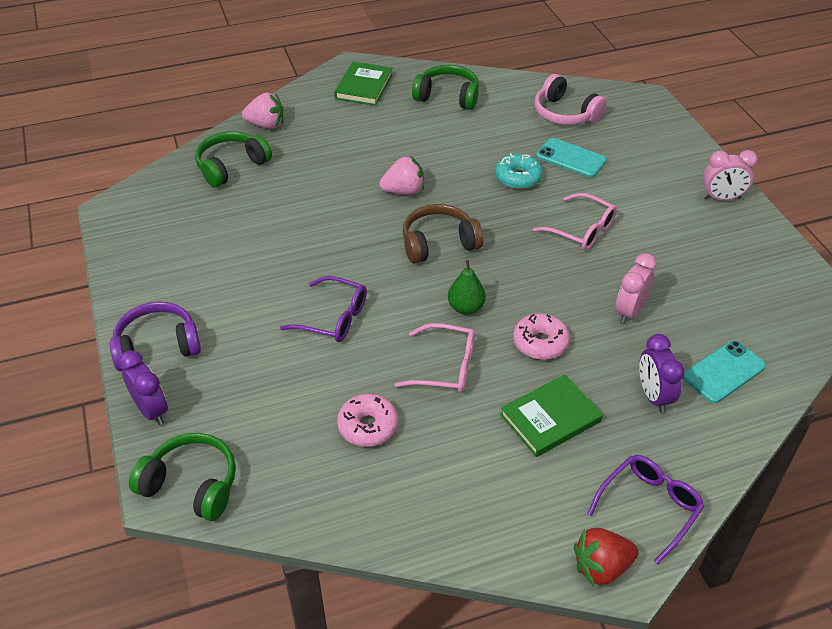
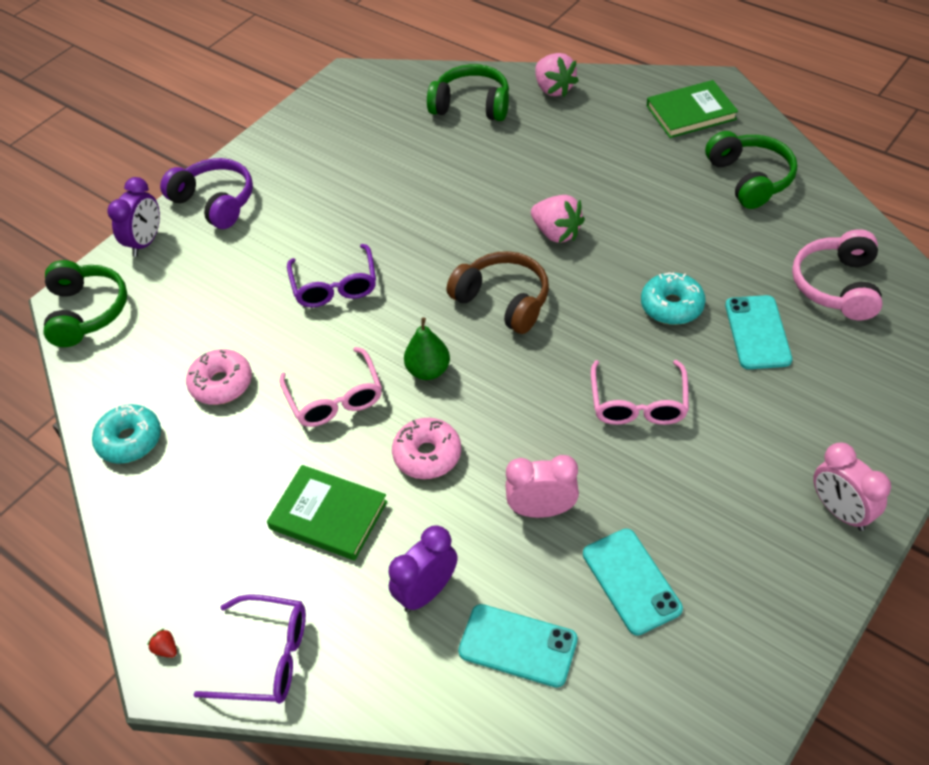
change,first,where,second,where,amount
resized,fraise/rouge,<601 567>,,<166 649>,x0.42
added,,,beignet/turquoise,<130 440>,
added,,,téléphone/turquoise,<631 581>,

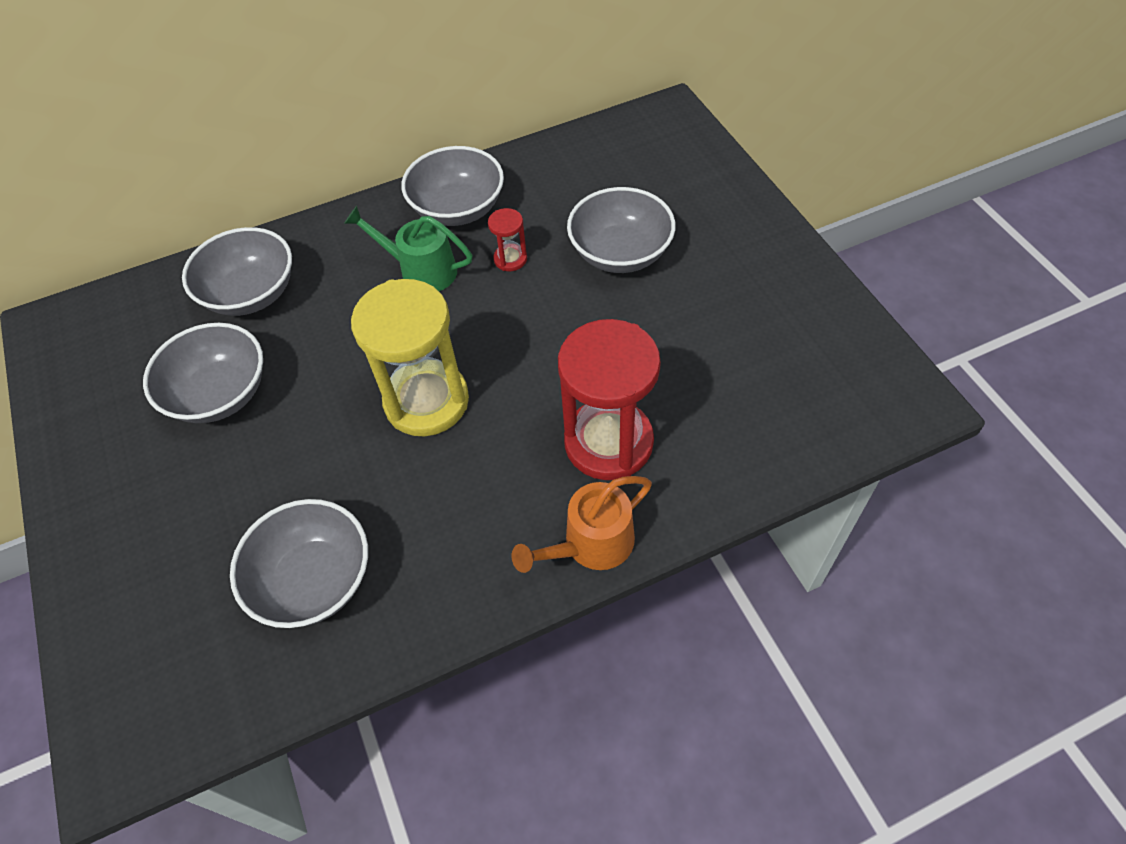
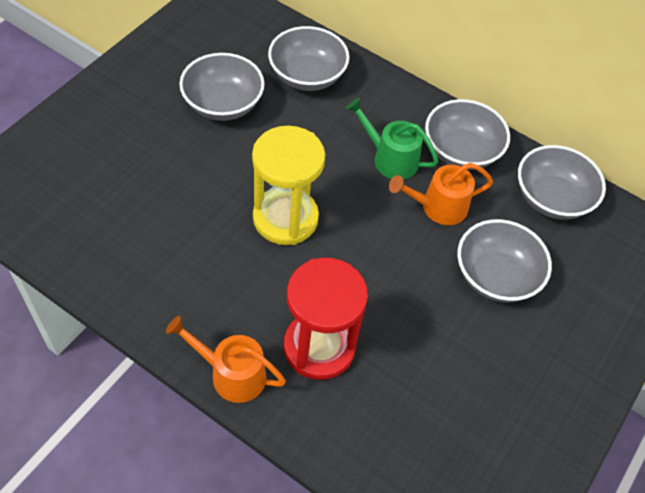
change,first,where,second,where,amount
turned,arrosoir/vert,<421 271>,,<390 158>,45 degrees counterclockwise
replaced,sablier/rouge,<510 259>,arrosoir/orange,<438 207>,
moved,bol/gris,<314 580>,,<551 198>,

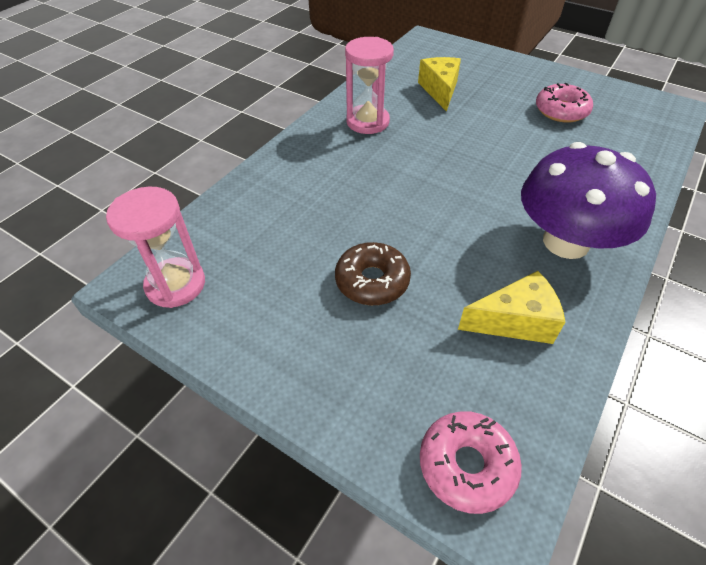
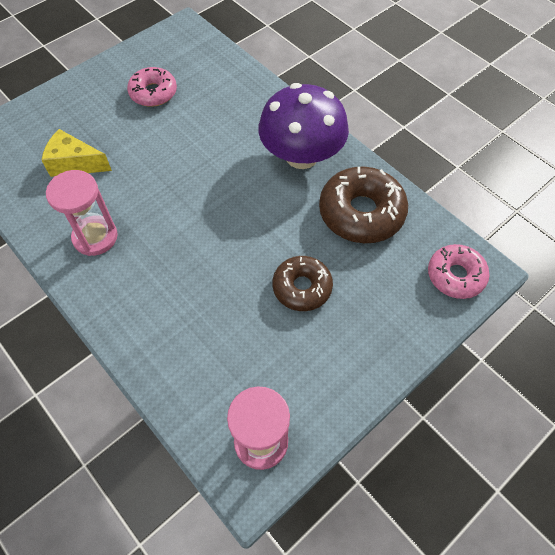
change,first,where,second,where,amount
replaced,fromage/jaune,<514 321>,beignet/marron,<361 213>,

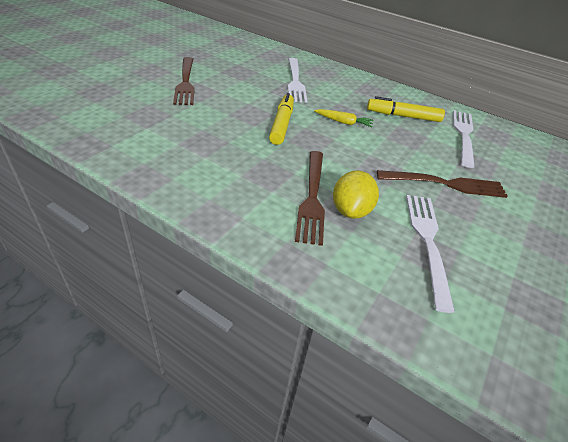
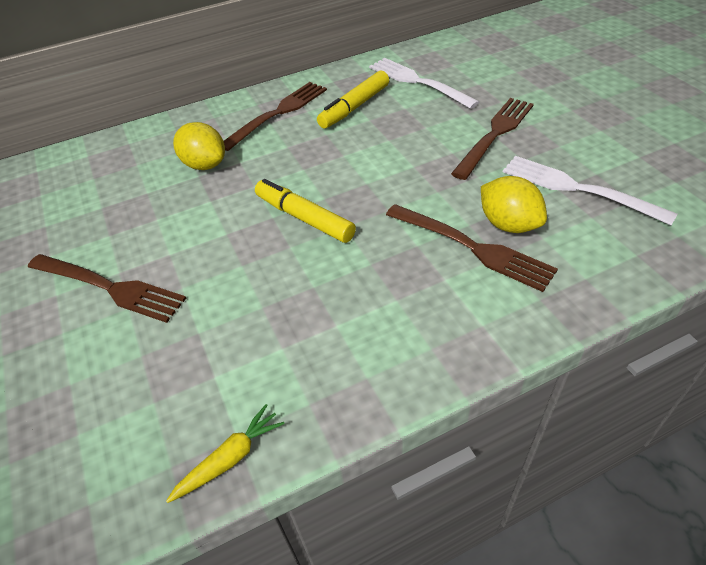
change,first,where,second,where,amount
replaced,fourchette/blanc,<295 81>,citron/jaune,<205 165>,
moved,carotte/jaune,<343 122>,,<230 458>,
added,,,fourchette/marron,<278 113>,

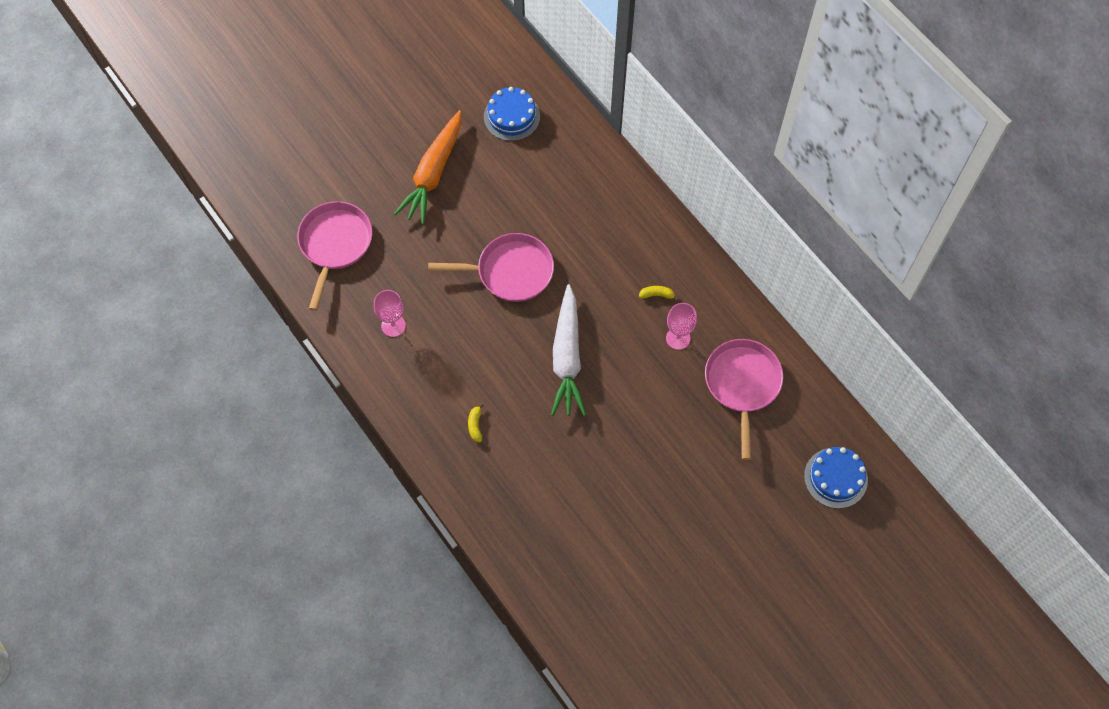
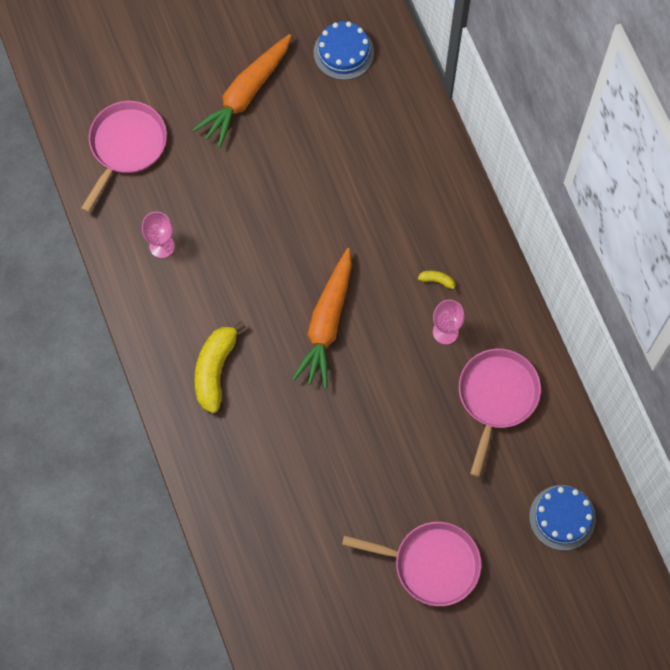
change,first,where,second,where,amount
moved,poêle/rose,<510 272>,,<431 564>,
recoloured,carotte/blanc,<567 358>,carotte/orange,<327 323>,
resized,banane/jaune,<475 425>,,<215 370>,x2.32

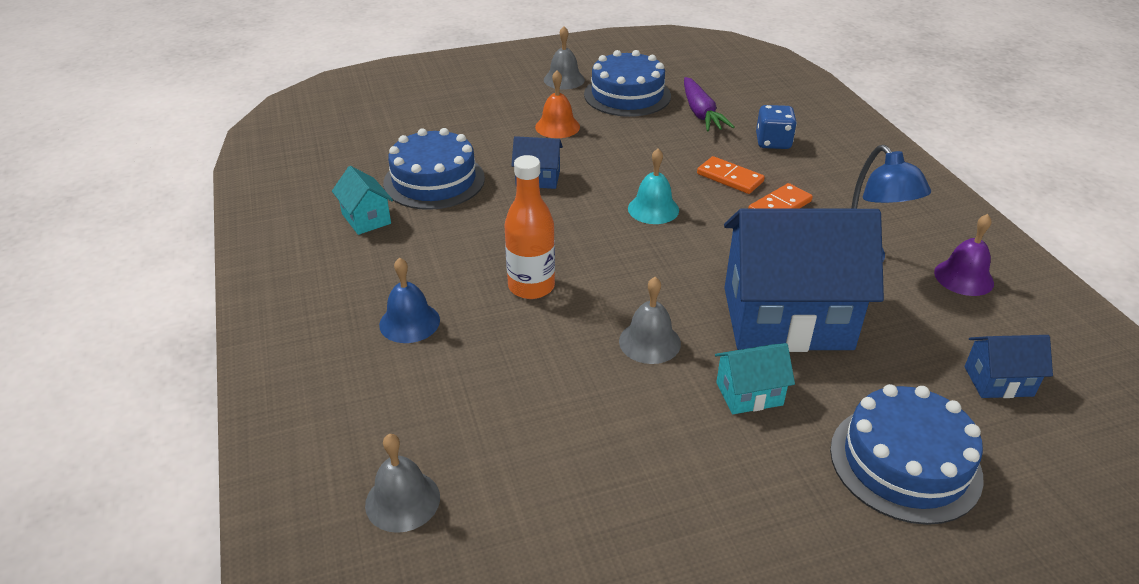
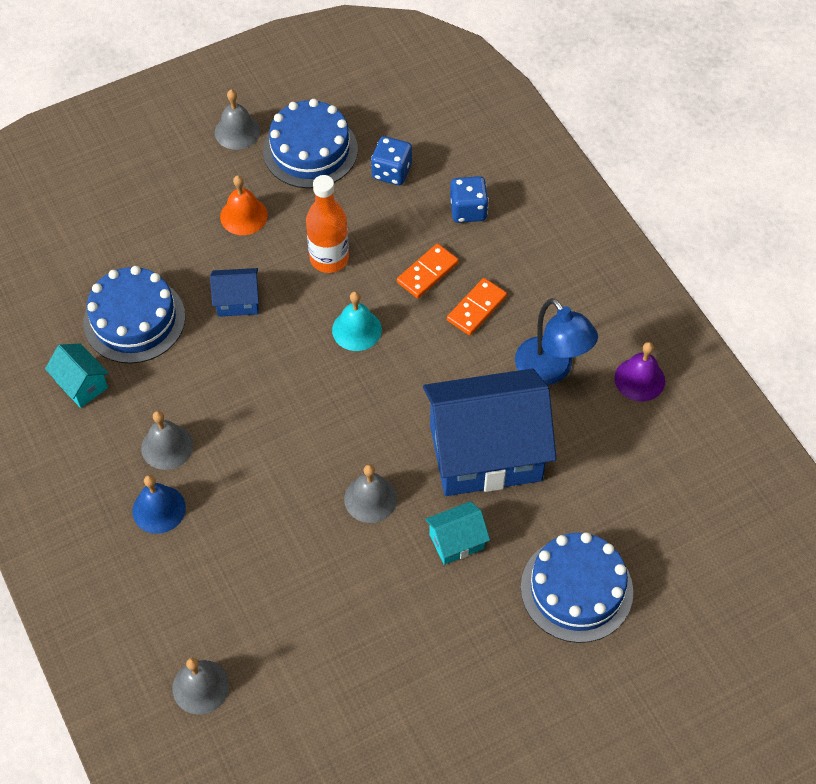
change,first,where,second,where,amount
replaced,carotte/violet,<701 113>,dé/bleu,<391 172>,
moved,bouteille/orange,<531 286>,,<329 258>,
turned,domino/orange,<730 178>,,<427 272>,75 degrees counterclockwise
removed,maison/bleu,<998 381>,,,
added,,,cloche/gris,<167 446>,

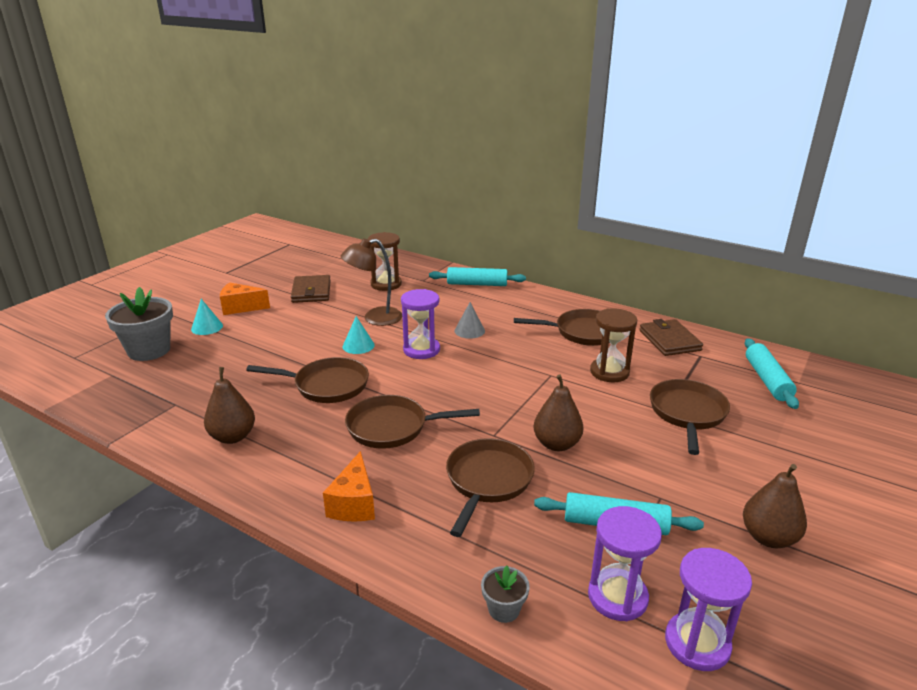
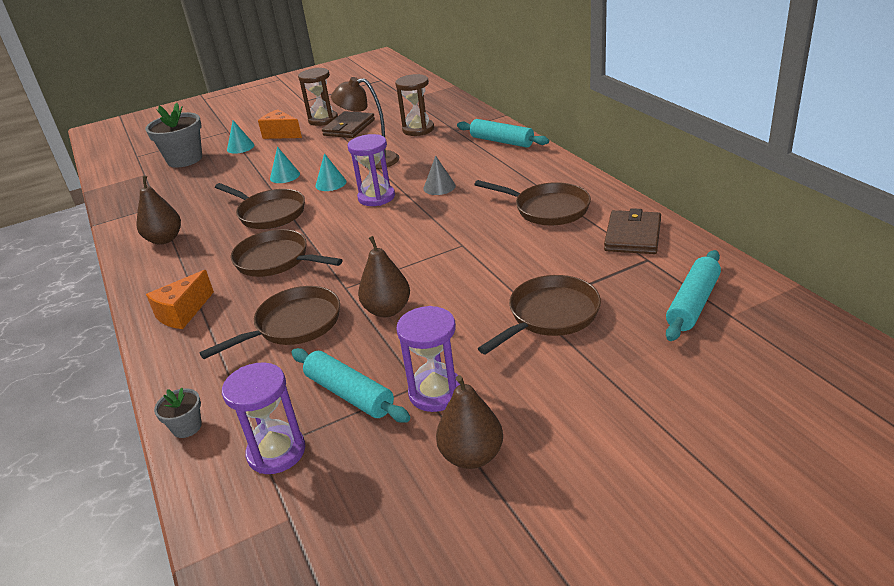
change,first,where,second,where,amount
moved,sablier/marron,<609 372>,,<323 120>,
moved,sablier/violet,<697 643>,,<436 393>,
added,,,cône/turquoise,<285 176>,

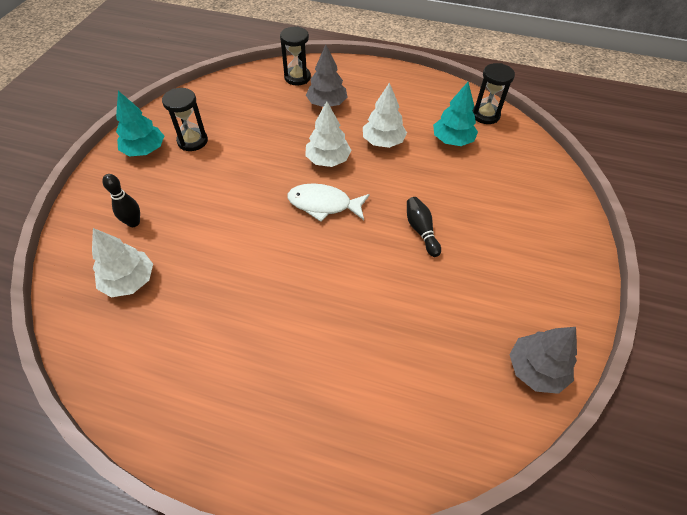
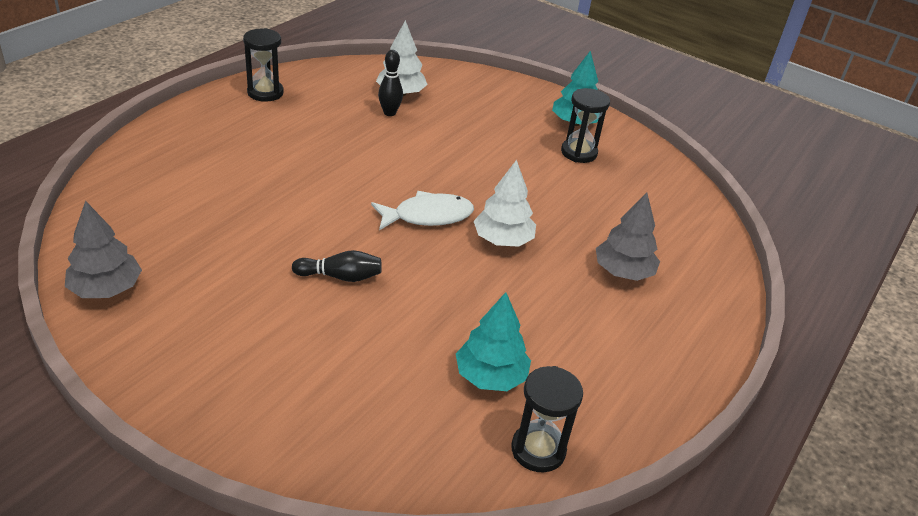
change,first,where,second,where,amount
moved,sablier/noir,<297 77>,,<265 93>,
removed,arbre/blanc,<383 142>,,,
moved,quille/noir,<134 222>,,<389 113>,
turned,poisson/blanc,<323 204>,,<427 216>,45 degrees clockwise

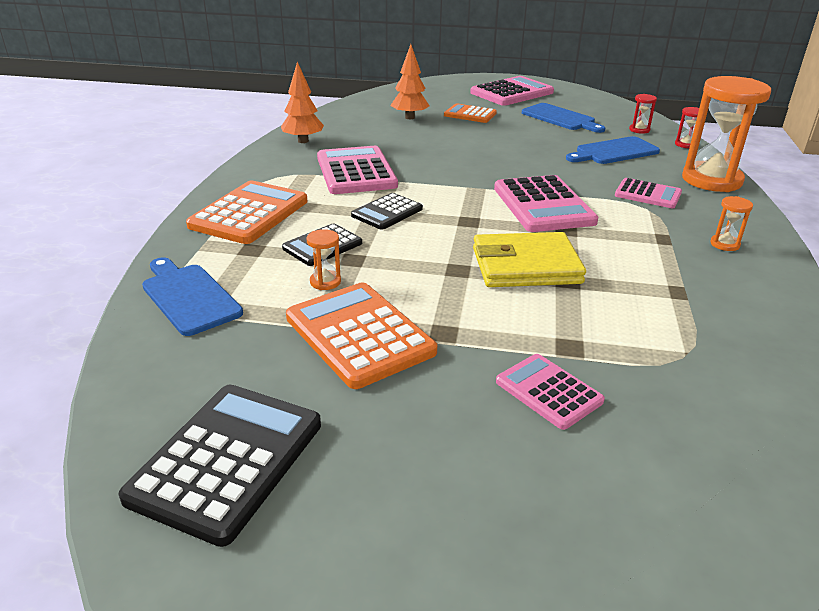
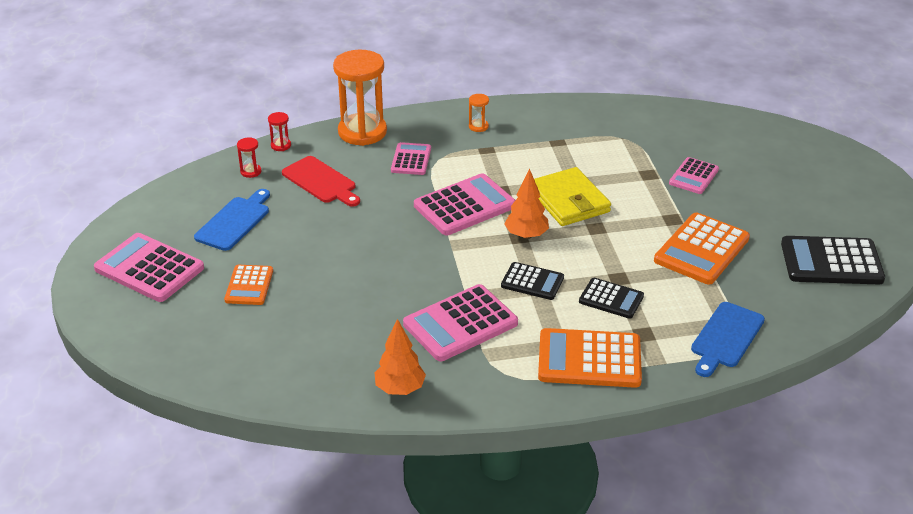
change,first,where,second,where,amount
moved,arbre/orange,<409 117>,,<526 235>,
recoloured,planche à découper/bleu,<614 152>,planche à découper/rouge,<321 181>,
removed,sablier/orange,<325 282>,,,

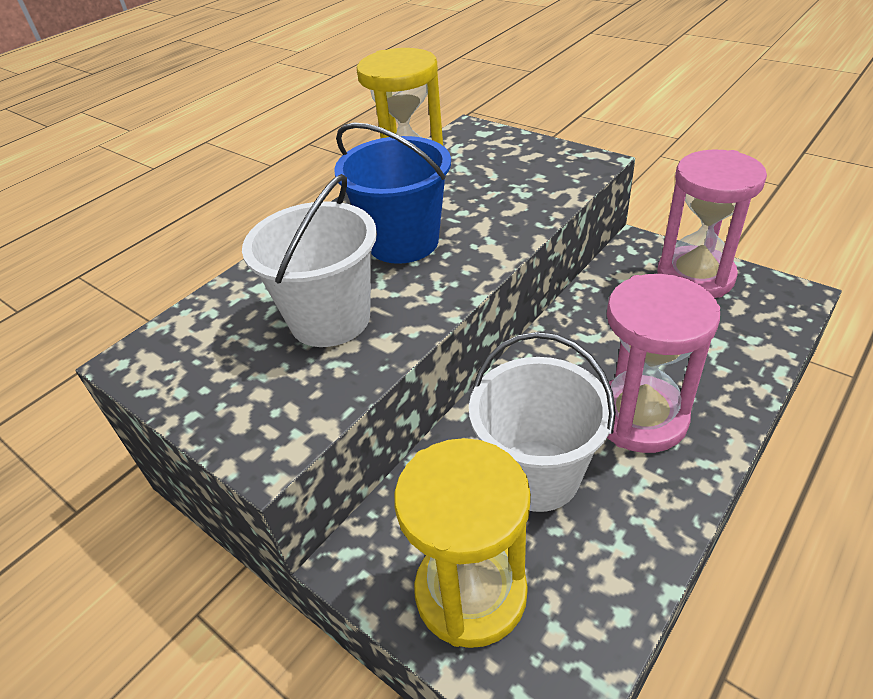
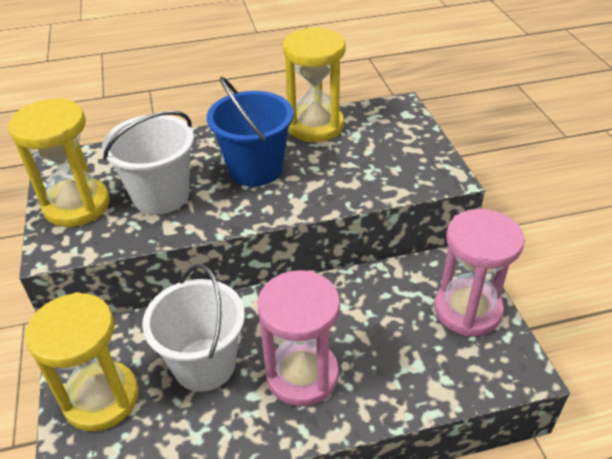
change,first,where,second,where,amount
added,,,sablier/jaune,<77 205>,

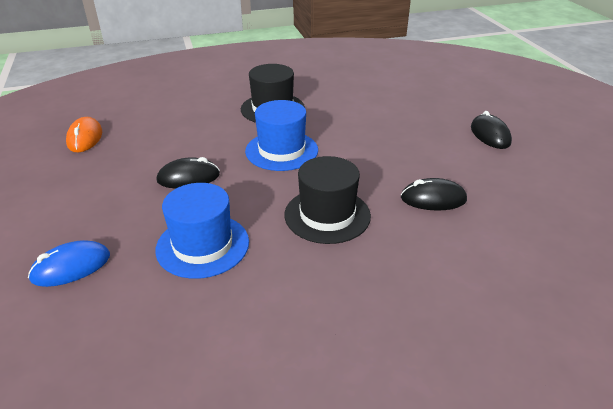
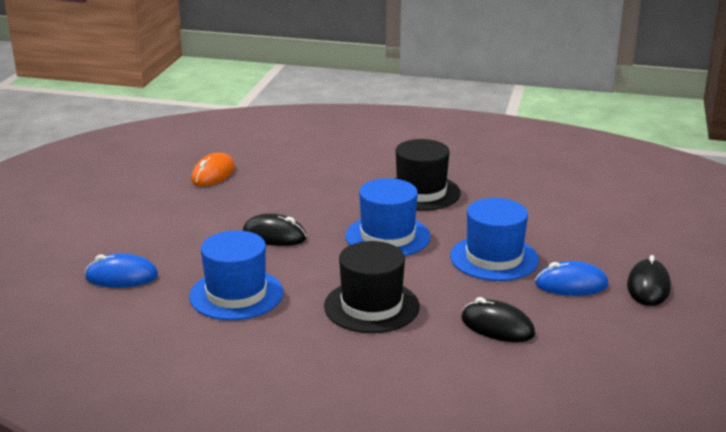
change,first,where,second,where,amount
added,,,chapeau/bleu,<494 258>,
added,,,souris/bleu,<571 285>,

